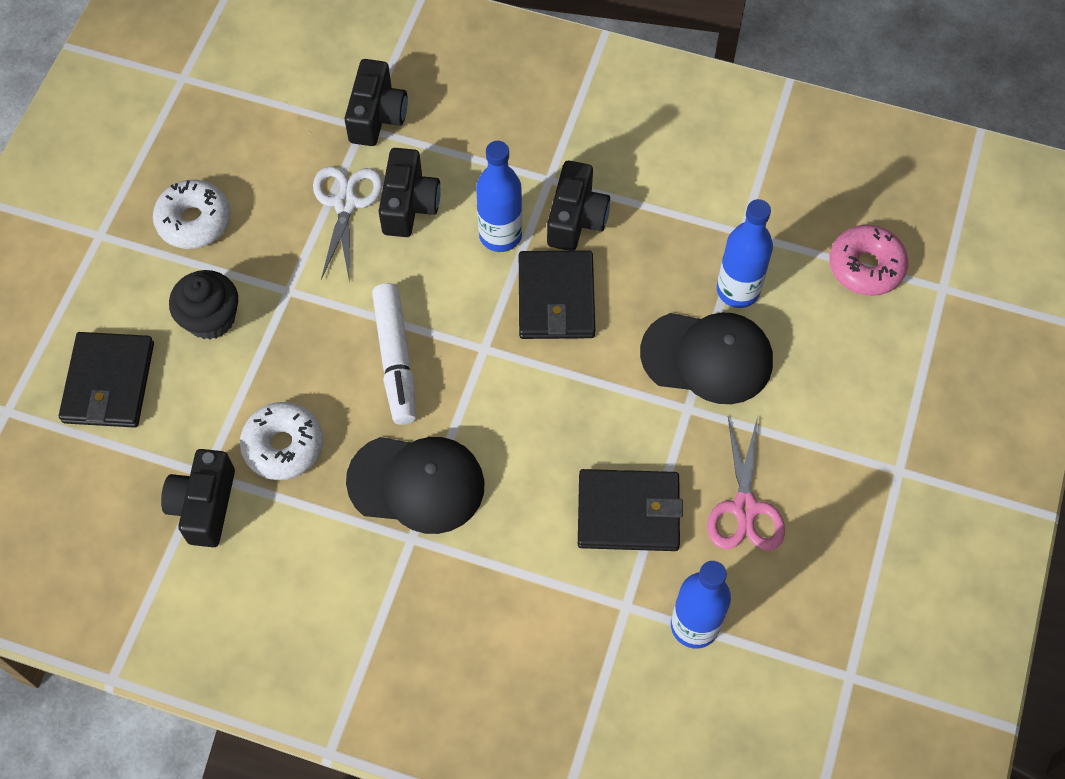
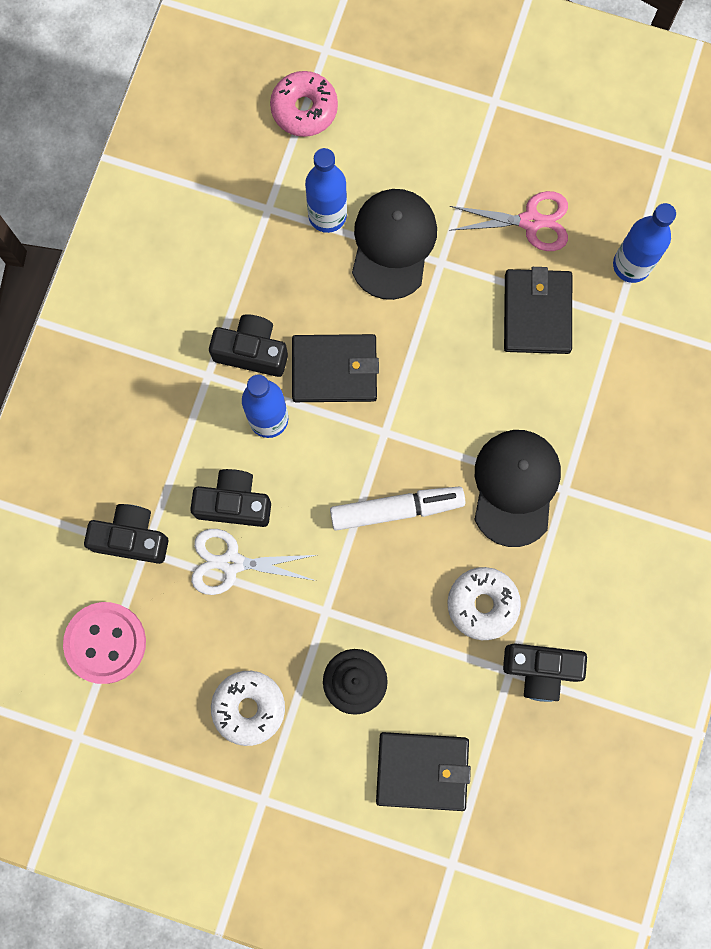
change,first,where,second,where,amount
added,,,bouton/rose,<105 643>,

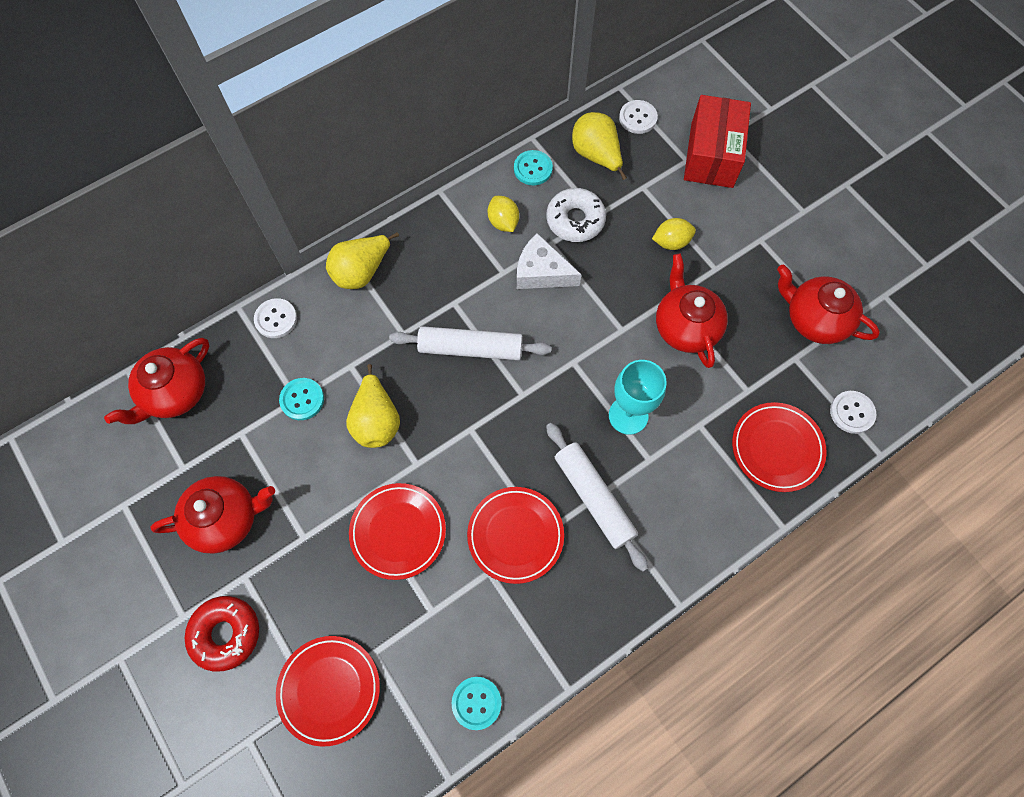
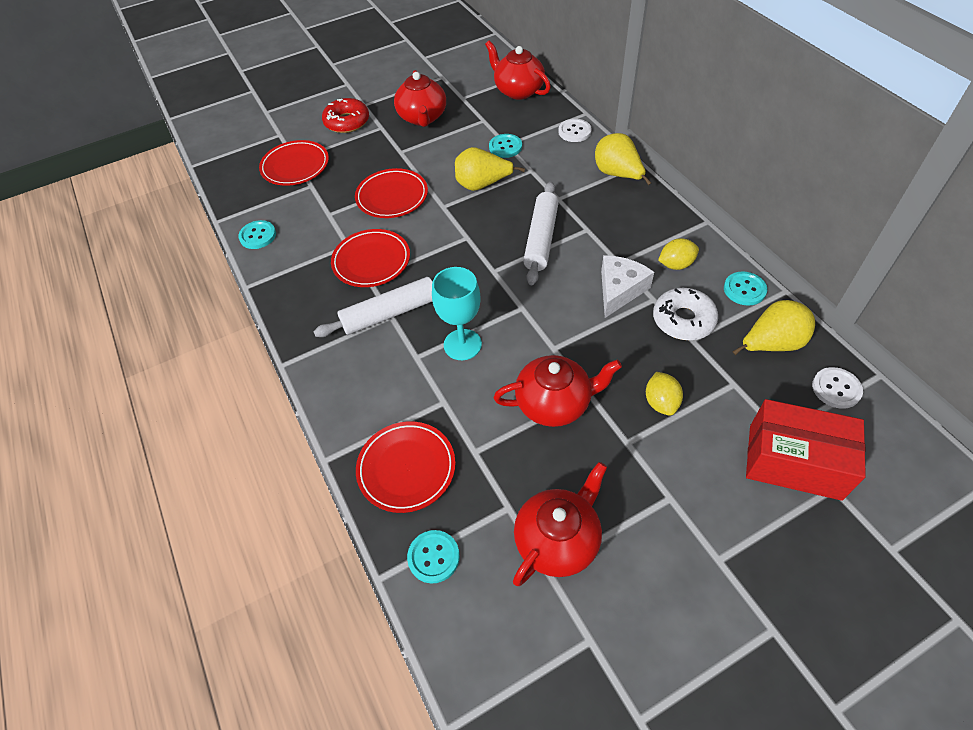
change,first,where,second,where,amount
recoloured,bouton/blanc,<852 412>,bouton/turquoise,<433 557>,

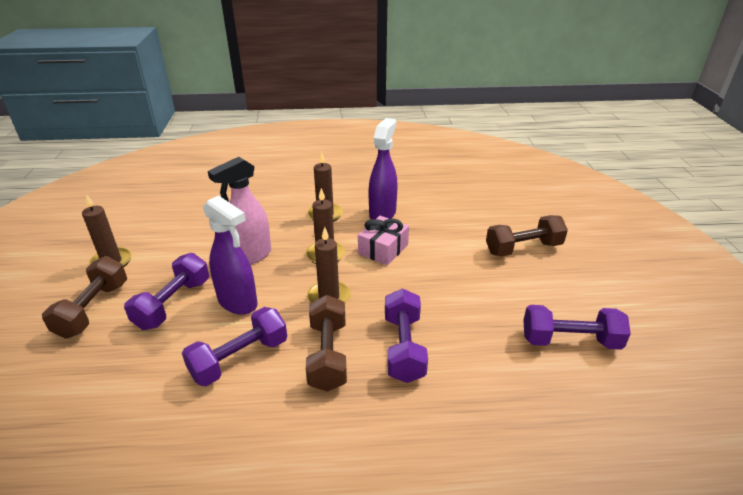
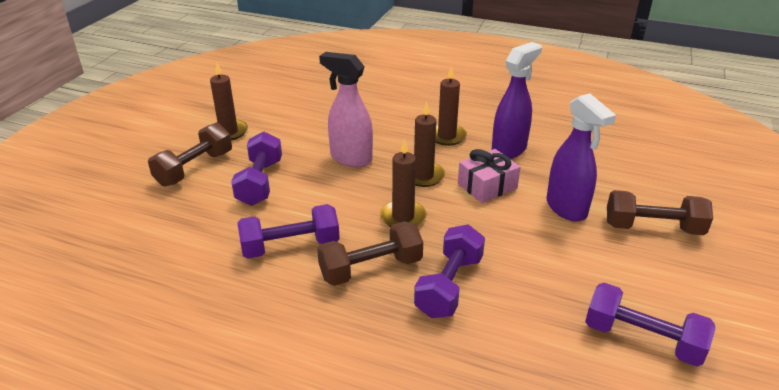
change,first,where,second,where,amount
turned,vaporisateur/rose,<250 256>,,<350 158>,45 degrees clockwise
moved,vaporisateur/violet,<238 303>,,<566 209>,
turned,haltère/violet,<173 304>,,<260 182>,45 degrees counterclockwise
turned,haltère/marron,<328 355>,,<371 268>,45 degrees clockwise

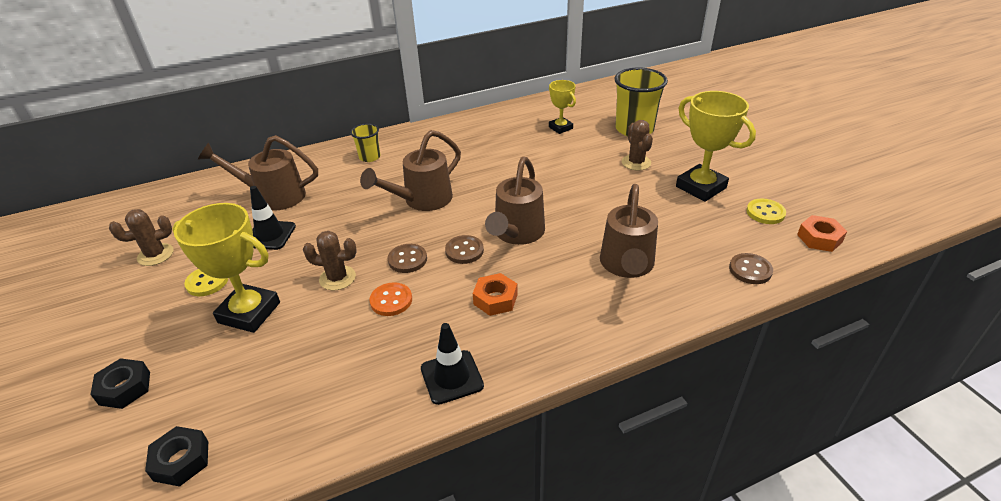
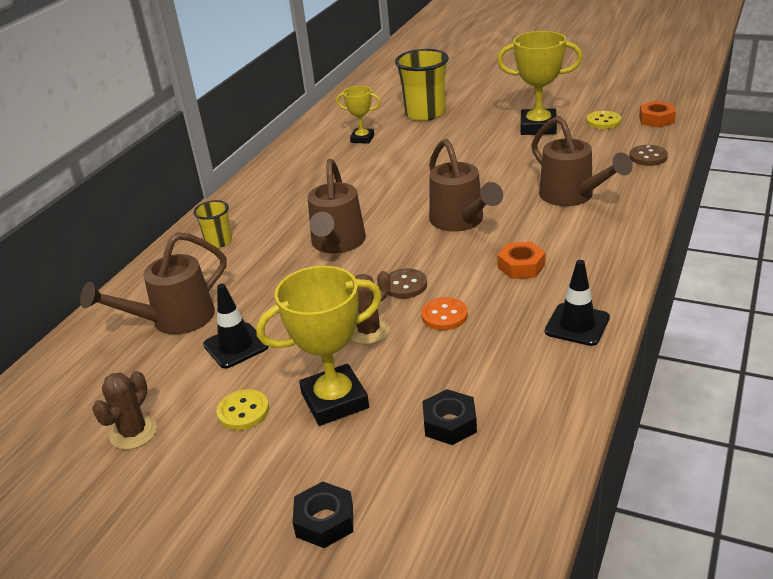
change,first,where,second,where,amount
removed,cactus/marron,<636 162>,,,
removed,bouton/marron,<464 251>,,,
moved,écrou/noir,<181 460>,,<449 423>,

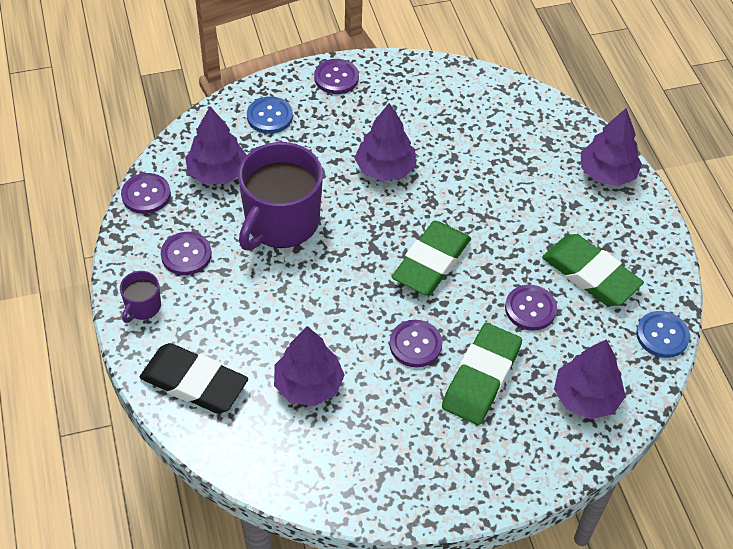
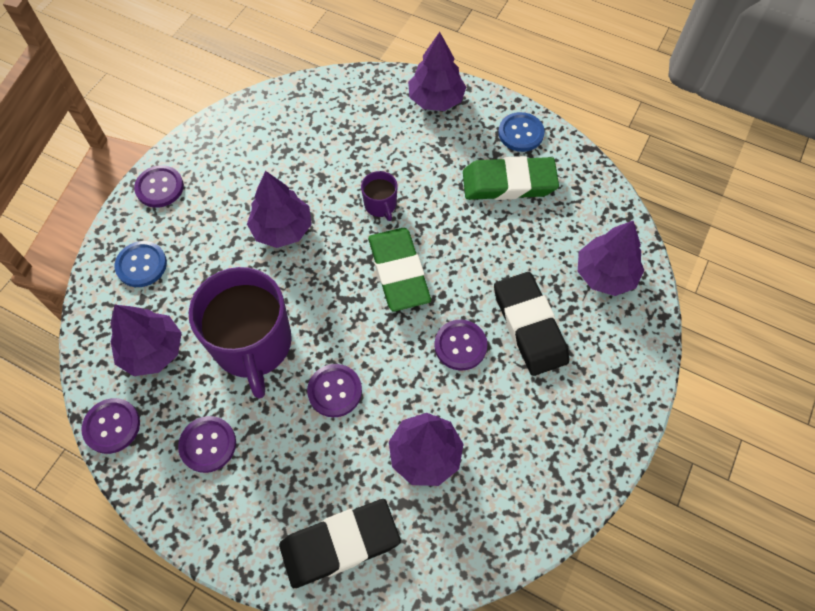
change,first,where,second,where,amount
moved,tasse/violet,<142 307>,,<380 205>,
moved,bouton/violet,<530 309>,,<335 391>,
moved,bouton/bleu,<662 335>,,<521 133>,
recoloured,gomme/vert,<481 377>,gomme/noir,<529 326>,

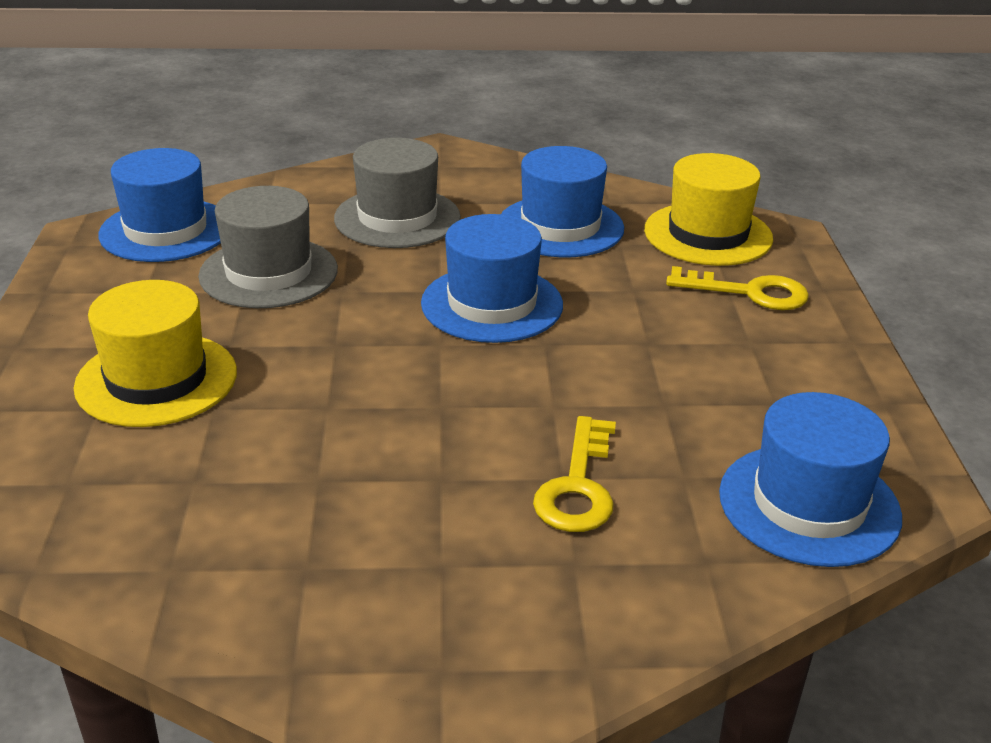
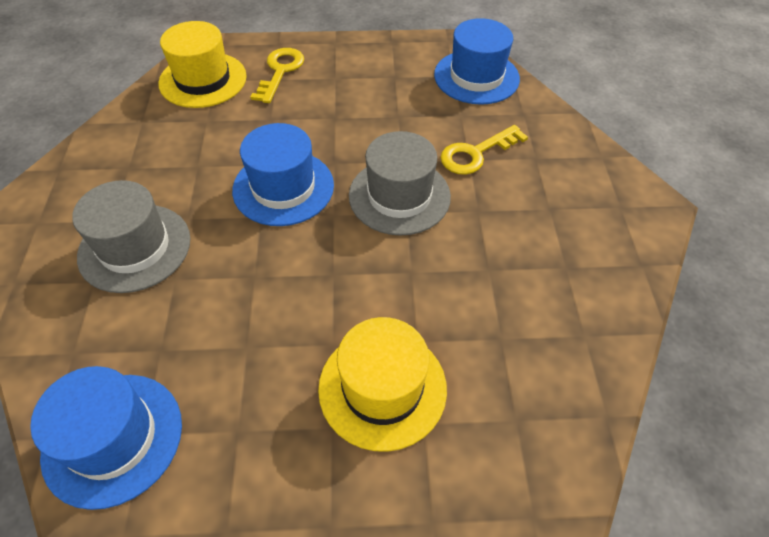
change,first,where,second,where,amount
removed,chapeau/bleu,<560 227>,,,
moved,chapeau/gris,<268 273>,,<399 196>,
turned,clé/jaune,<578 486>,,<476 154>,135 degrees clockwise

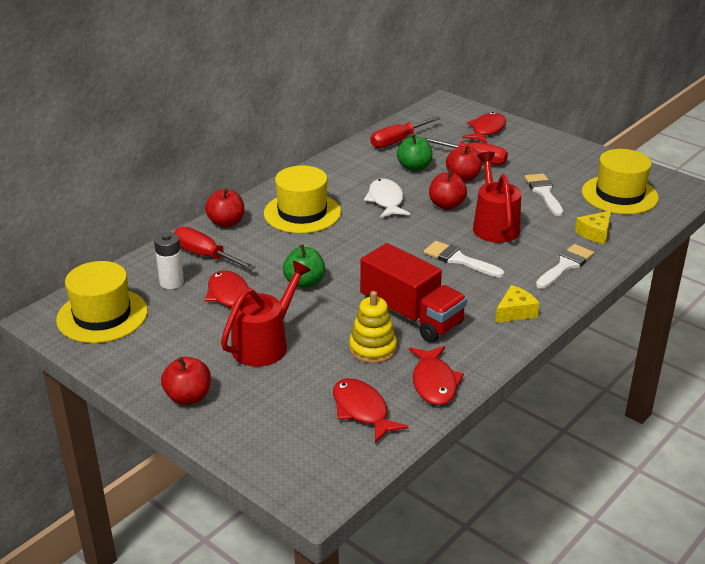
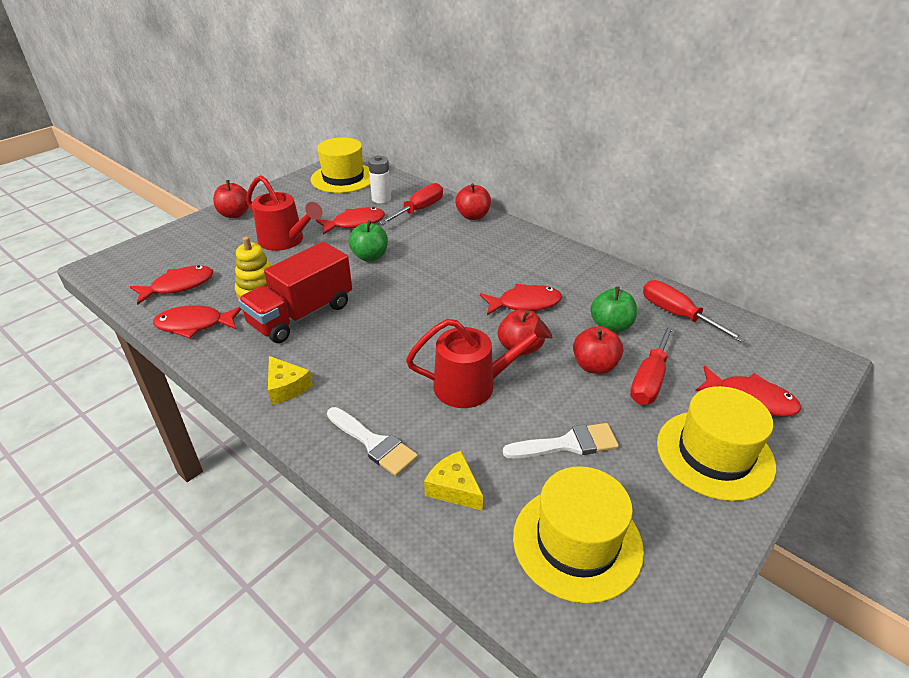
change,first,where,second,where,amount
moved,chapeau/jaune,<302 213>,,<714 454>,
recoloured,poisson/blanc,<386 200>,poisson/rouge,<525 303>,
removed,pinceau/blanc,<458 259>,,,

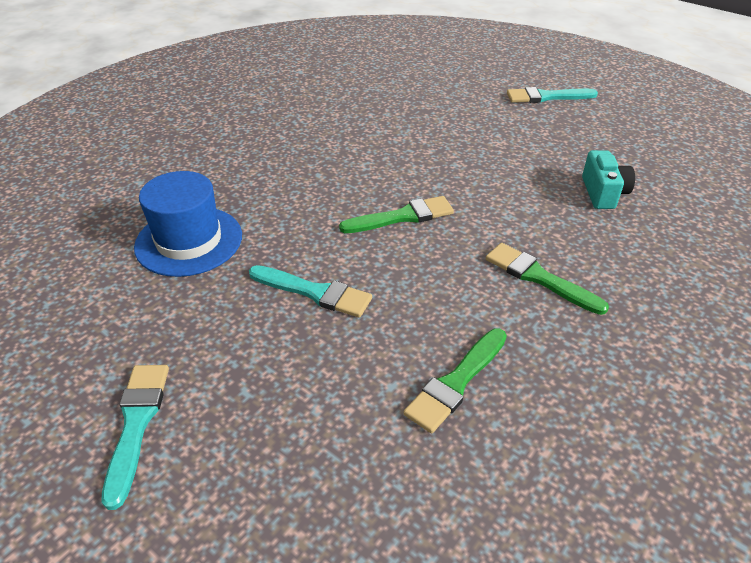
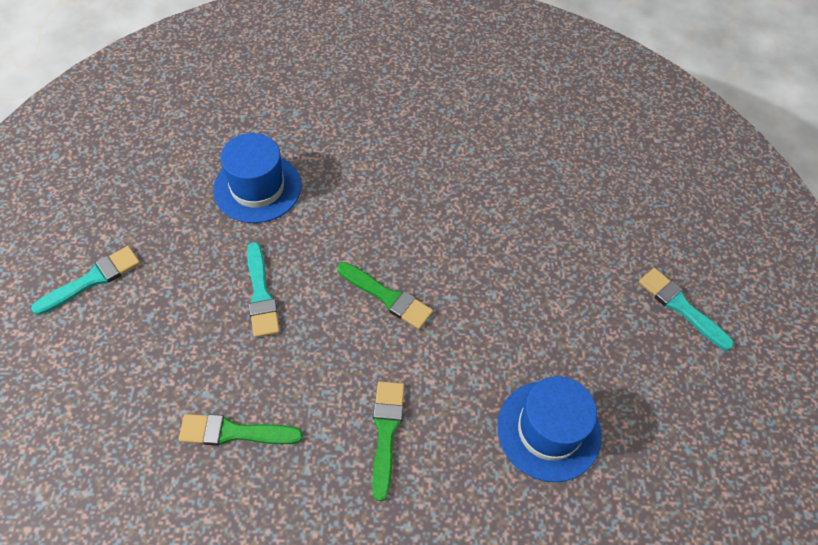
change,first,where,second,where,amount
replaced,appareil photo/turquoise,<603 193>,chapeau/bleu,<548 430>,

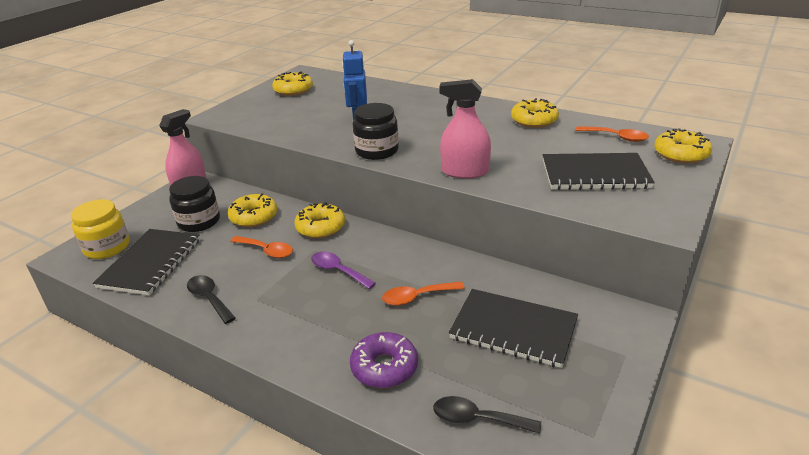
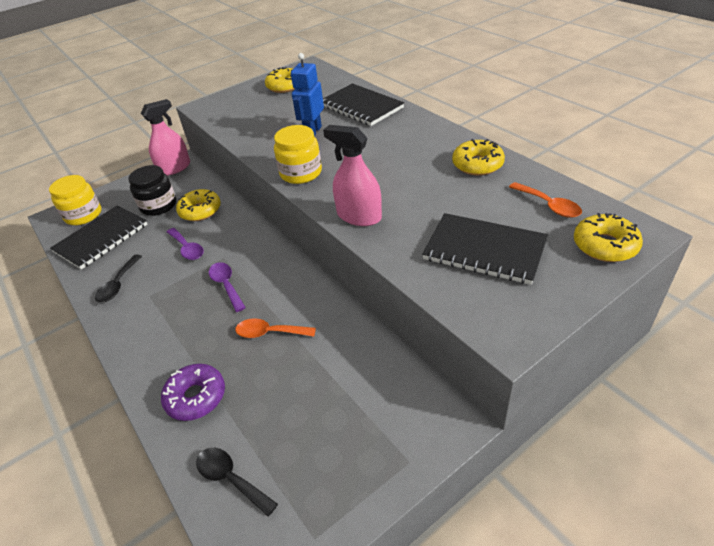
change,first,where,second,where,amount
recoloured,bocal/noir,<377 151>,bocal/jaune,<301 173>,
removed,beignet/jaune,<320 227>,,,
recoloured,cuillère/orange,<267 251>,cuillère/violet,<187 249>,
turned,cuillère/noir,<209 298>,,<118 284>,150 degrees counterclockwise
moved,carnet/noir,<513 329>,,<361 107>,

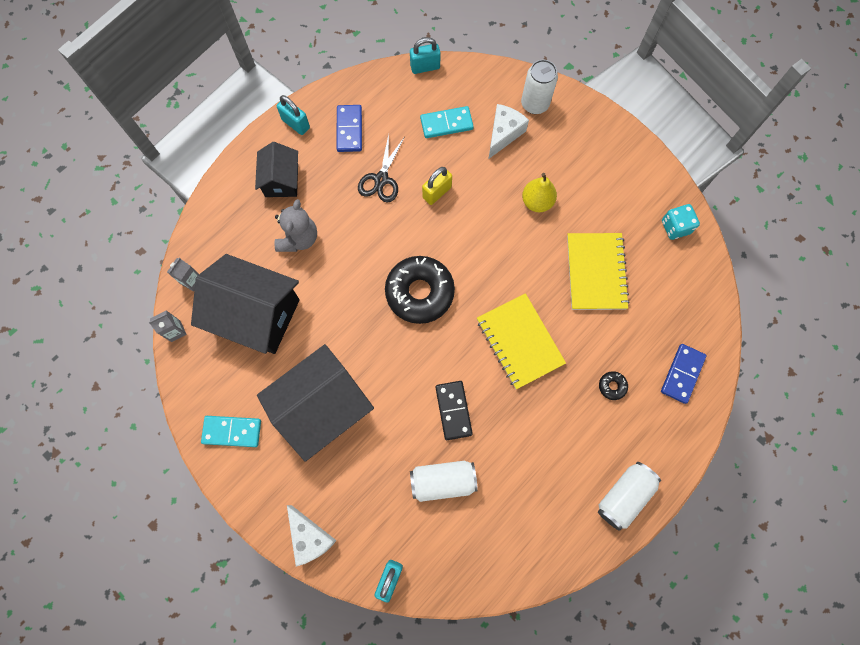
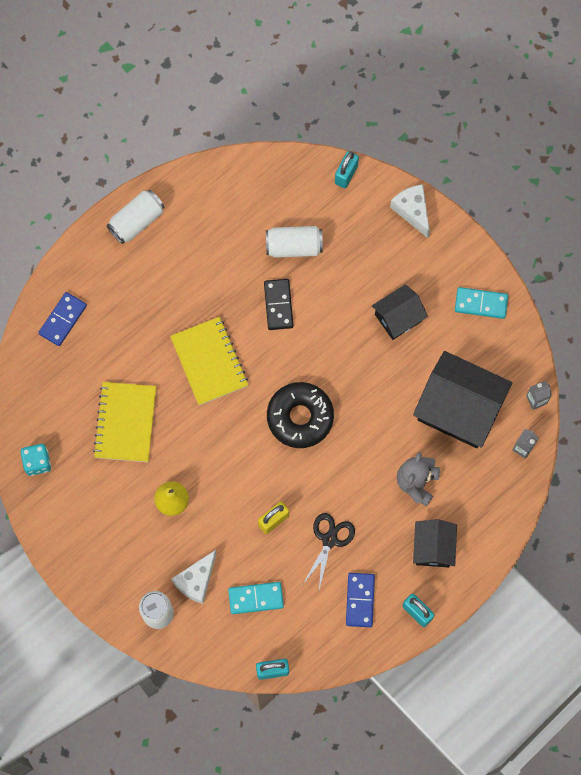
change,first,where,second,where,amount
resized,maison/noir,<322 407>,,<398 317>,x0.56
removed,beignet/noir,<612 386>,,,

